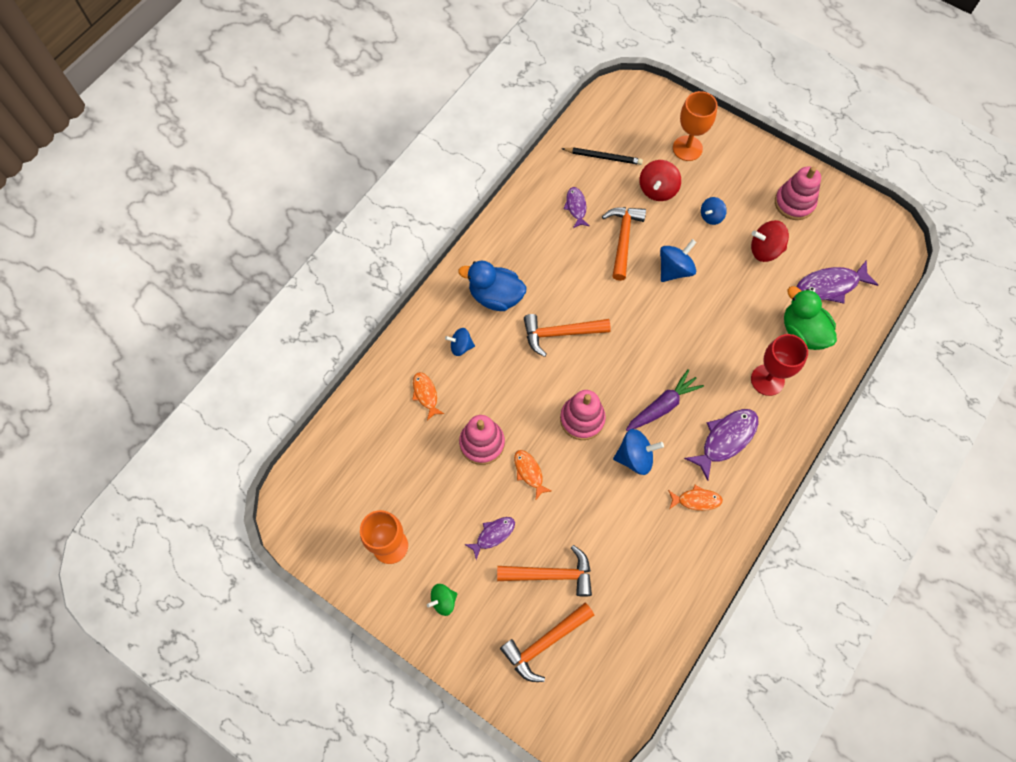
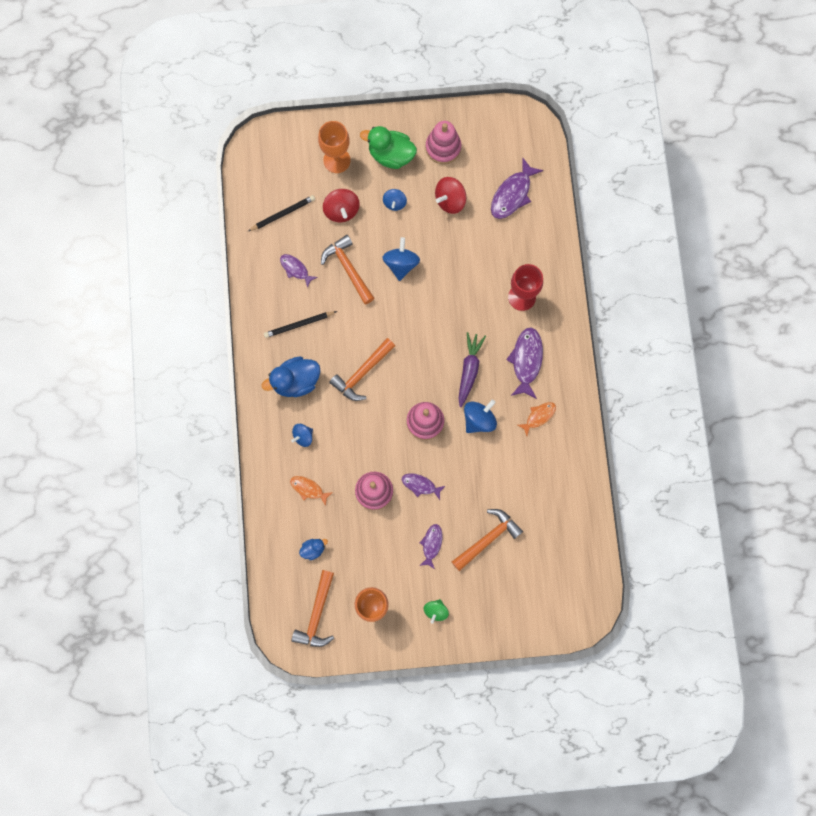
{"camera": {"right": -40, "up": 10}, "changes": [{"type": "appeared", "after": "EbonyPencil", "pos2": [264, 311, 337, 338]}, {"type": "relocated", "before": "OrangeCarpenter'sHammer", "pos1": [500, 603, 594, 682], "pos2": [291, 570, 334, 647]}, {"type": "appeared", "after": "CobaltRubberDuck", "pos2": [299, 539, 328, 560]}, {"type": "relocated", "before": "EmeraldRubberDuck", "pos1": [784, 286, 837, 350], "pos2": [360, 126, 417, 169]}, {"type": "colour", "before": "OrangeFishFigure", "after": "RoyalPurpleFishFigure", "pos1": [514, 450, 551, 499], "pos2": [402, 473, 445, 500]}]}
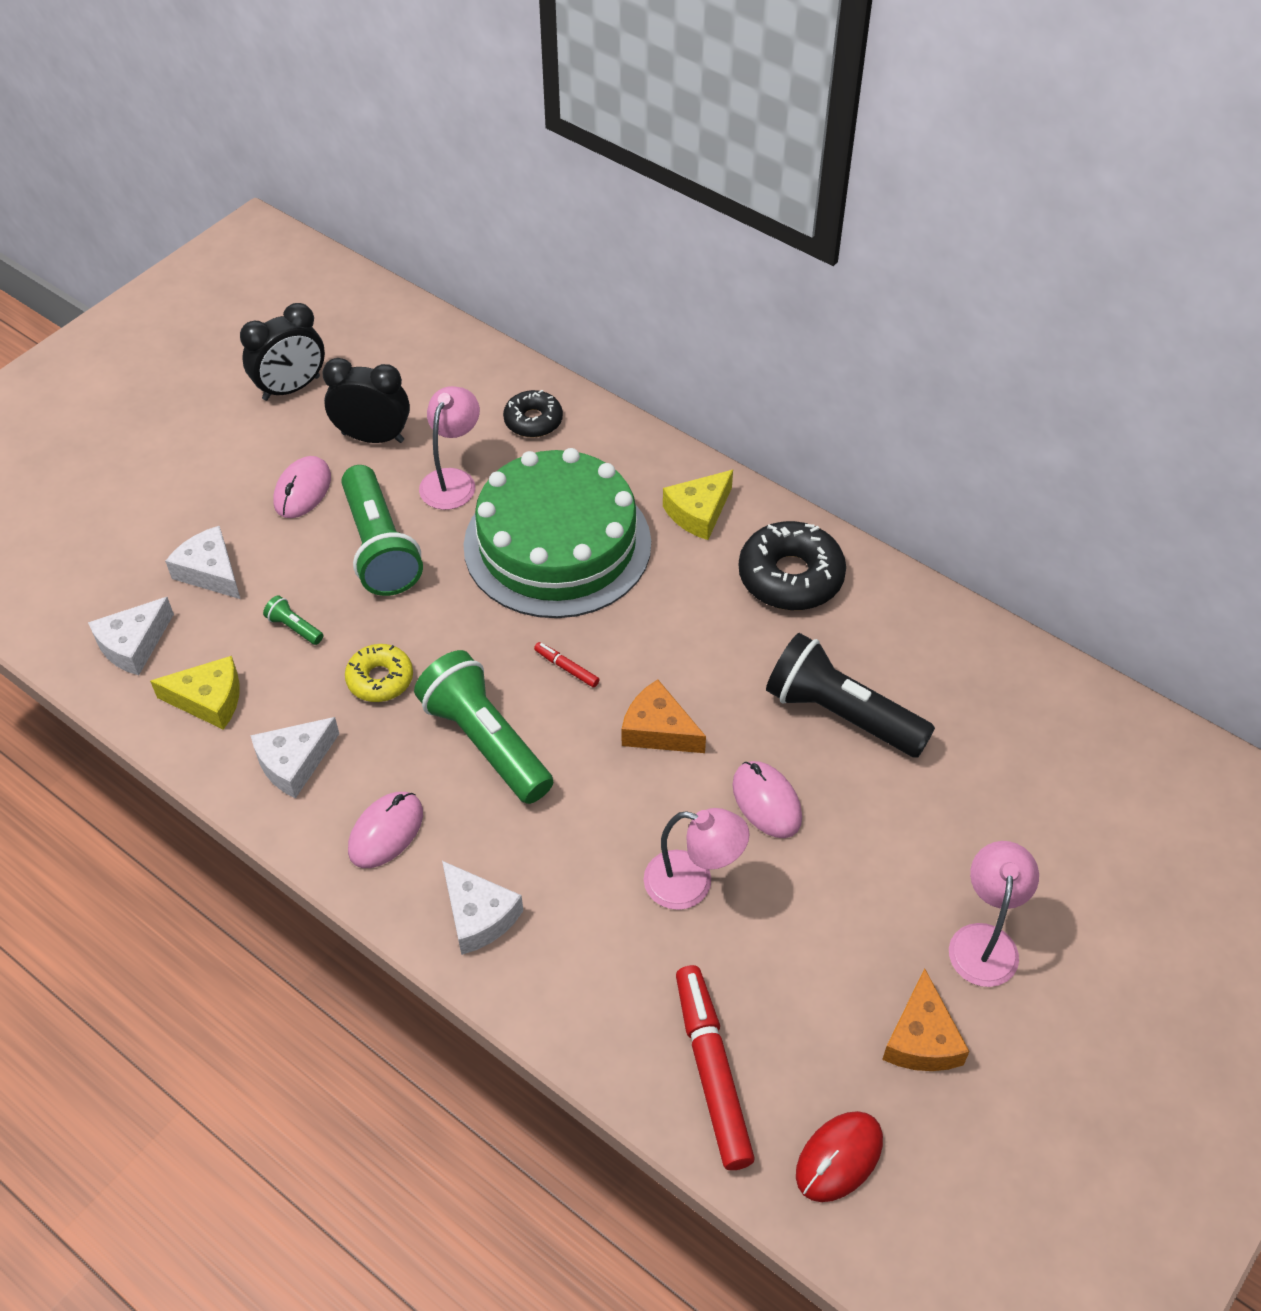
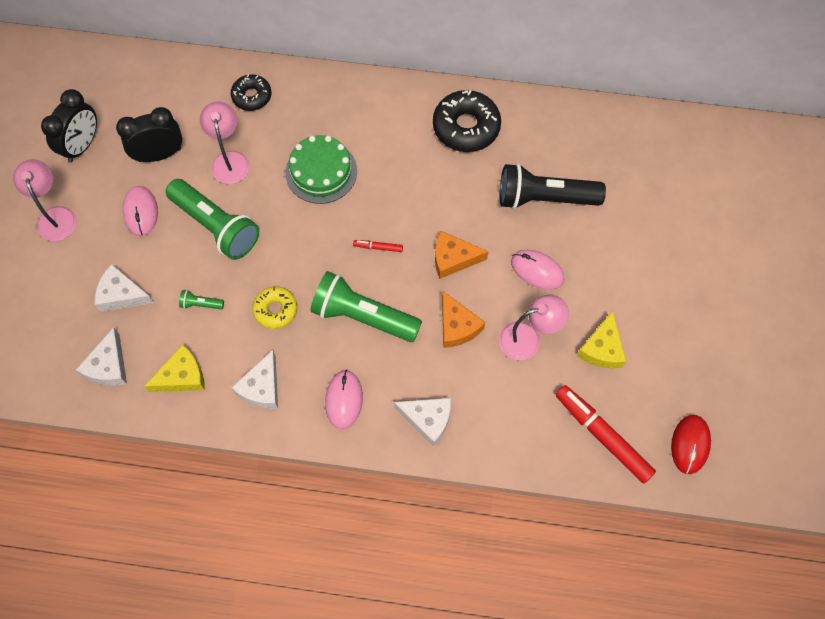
{"camera": {"right": -30, "up": 15}, "changes": [{"type": "relocated", "before": "RosyDeskLamp", "pos1": [949, 841, 1039, 987], "pos2": [13, 159, 77, 241]}, {"type": "size", "before": "EmeraldLayerCake", "pos1": [463, 448, 651, 618], "pos2": [285, 135, 357, 204], "scale": 0.58}, {"type": "relocated", "before": "OrangePieceOfCheese", "pos1": [882, 968, 970, 1071], "pos2": [442, 290, 485, 348]}, {"type": "relocated", "before": "GoldenPieceOfCheese", "pos1": [663, 470, 733, 540], "pos2": [577, 311, 626, 369]}]}
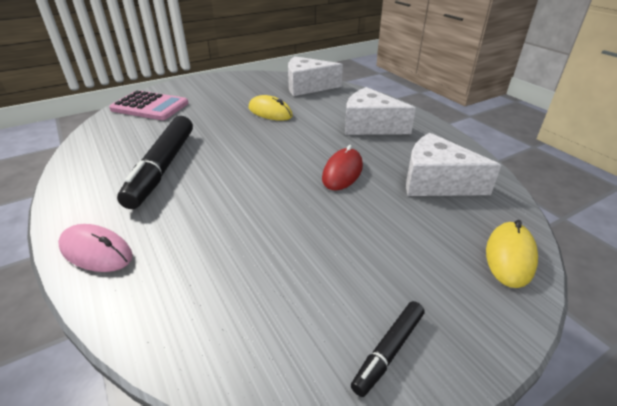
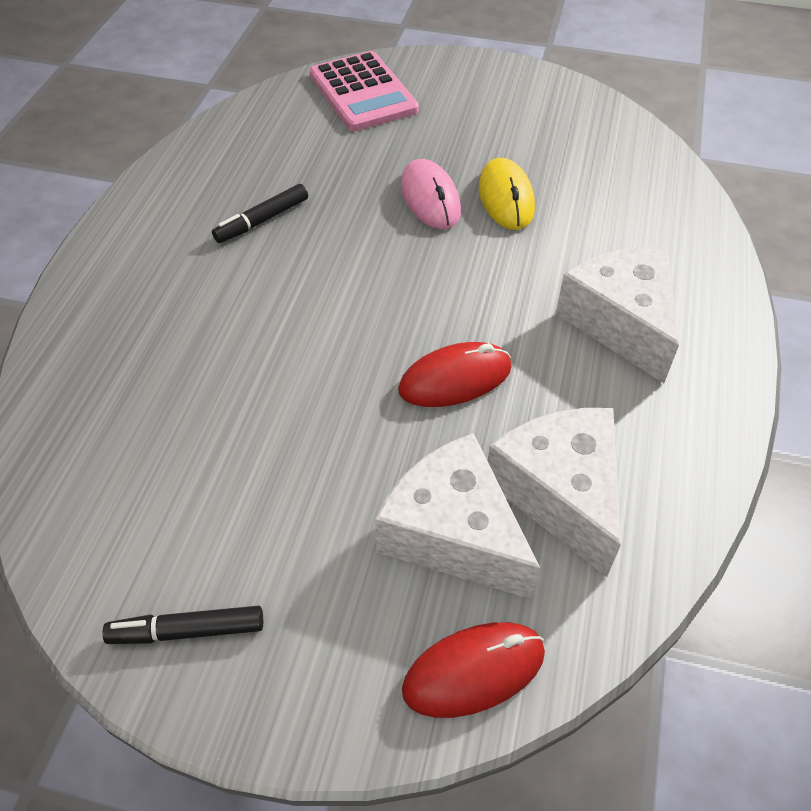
{"camera": {"right": 45, "up": 15}, "changes": [{"type": "size", "before": "EbonyMarker", "pos1": [117, 116, 193, 209], "pos2": [212, 184, 308, 243], "scale": 0.49}, {"type": "relocated", "before": "PureWhitePieceOfCheese", "pos1": [288, 56, 343, 96], "pos2": [375, 433, 540, 600]}, {"type": "relocated", "before": "RosyPcMouse", "pos1": [58, 224, 133, 272], "pos2": [401, 159, 461, 229]}, {"type": "colour", "before": "GoldenPcMouse", "after": "RedPcMouse", "pos1": [486, 220, 538, 288], "pos2": [402, 622, 545, 718]}]}
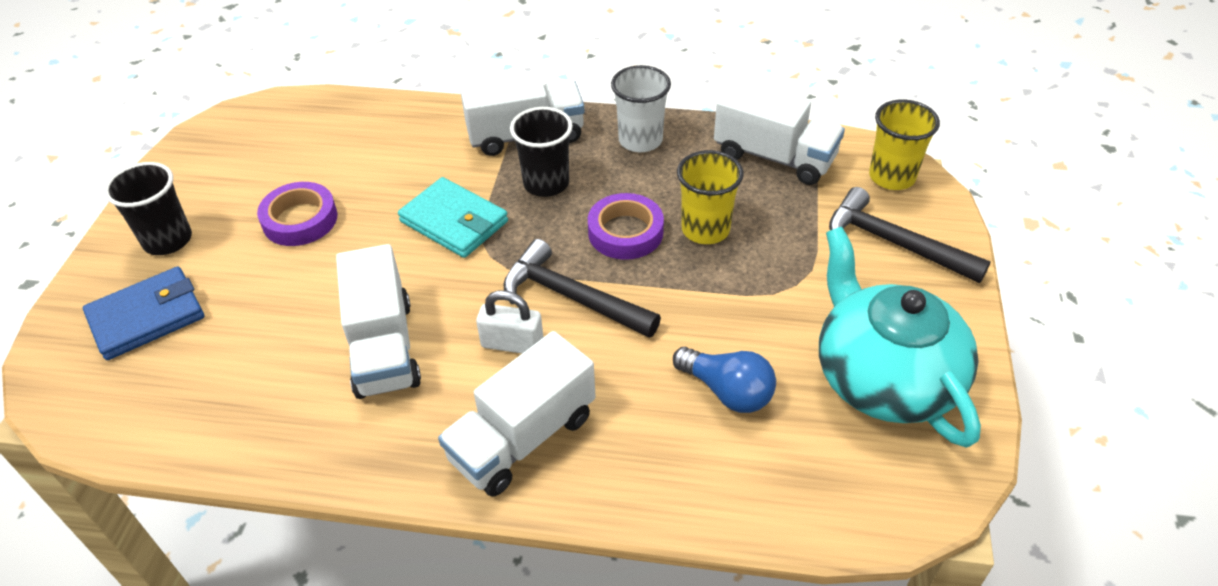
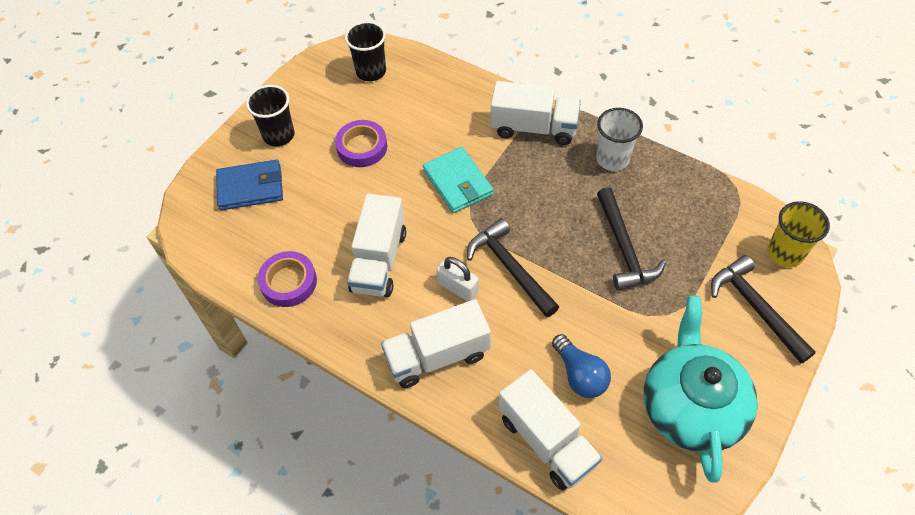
{"camera": {"right": 25, "up": 10}, "changes": [{"type": "relocated", "before": "RoyalPurpleTape", "pos1": [588, 193, 664, 260], "pos2": [258, 251, 317, 307]}, {"type": "relocated", "before": "EbonyTumbler", "pos1": [510, 107, 573, 197], "pos2": [345, 21, 386, 81]}, {"type": "relocated", "before": "PureWhiteToyTruck", "pos1": [714, 79, 845, 185], "pos2": [499, 369, 602, 491]}, {"type": "exchanged", "before": "GoldenTumbler", "after": "EbonyCarpenter'sHammer", "pos1": [677, 150, 744, 244], "pos2": [597, 187, 666, 291]}]}
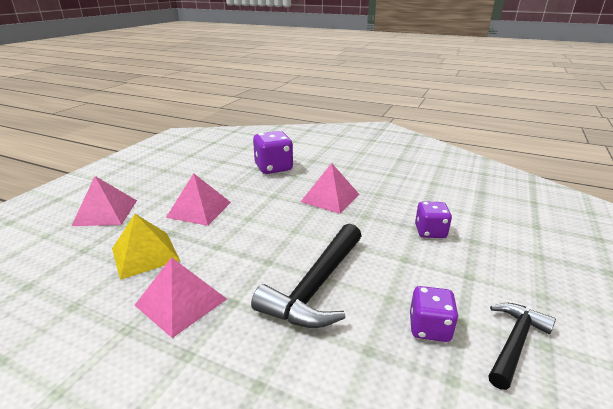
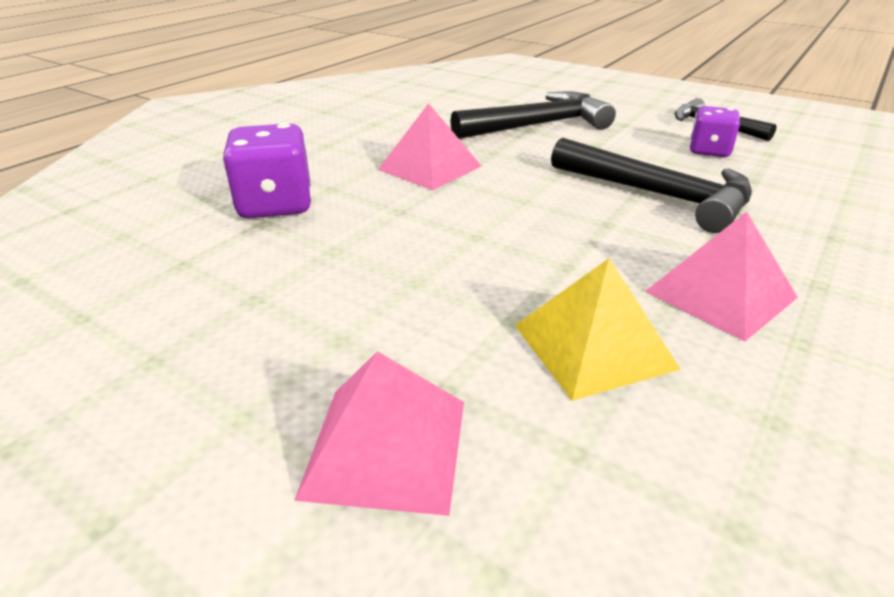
{"camera": {"right": -80, "up": 5}, "changes": [{"type": "exchanged", "before": "RoyalPurpleGameDie", "after": "EbonyCarpenter'sHammer", "pos1": [415, 201, 452, 238], "pos2": [450, 92, 616, 139]}, {"type": "missing", "before": "RosyPyramid", "pos1": [166, 173, 231, 226]}]}
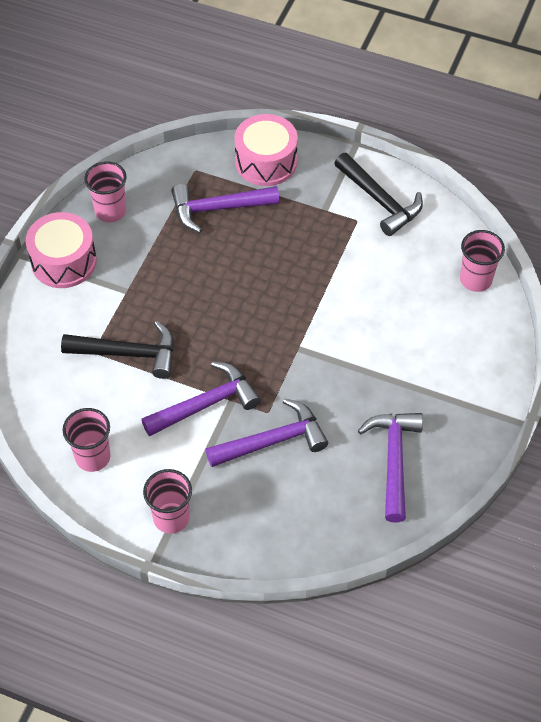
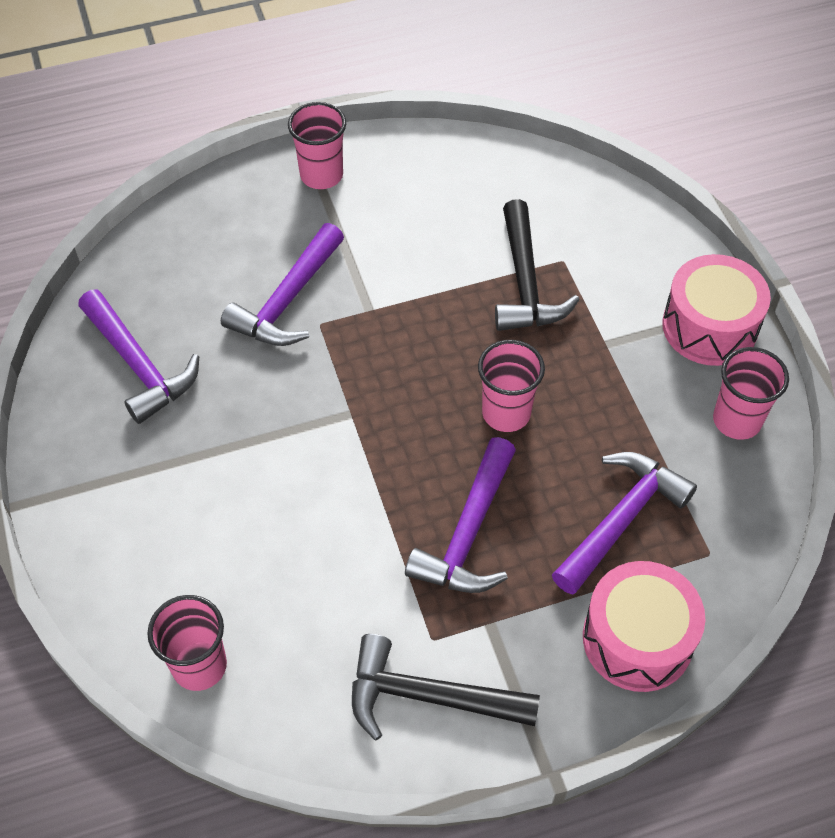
{"camera": {"right": 140, "up": 0}, "changes": [{"type": "relocated", "before": "RoyalPurpleCarpenter'sHammer", "pos1": [141, 362, 261, 437], "pos2": [405, 437, 516, 593]}, {"type": "relocated", "before": "RosyTumbler", "pos1": [63, 408, 111, 472], "pos2": [478, 340, 545, 432]}, {"type": "spun", "before": "EbonyCarpenter'sHammer", "pos1": [61, 321, 174, 379], "pos2": [495, 199, 580, 331], "turn": -60}]}
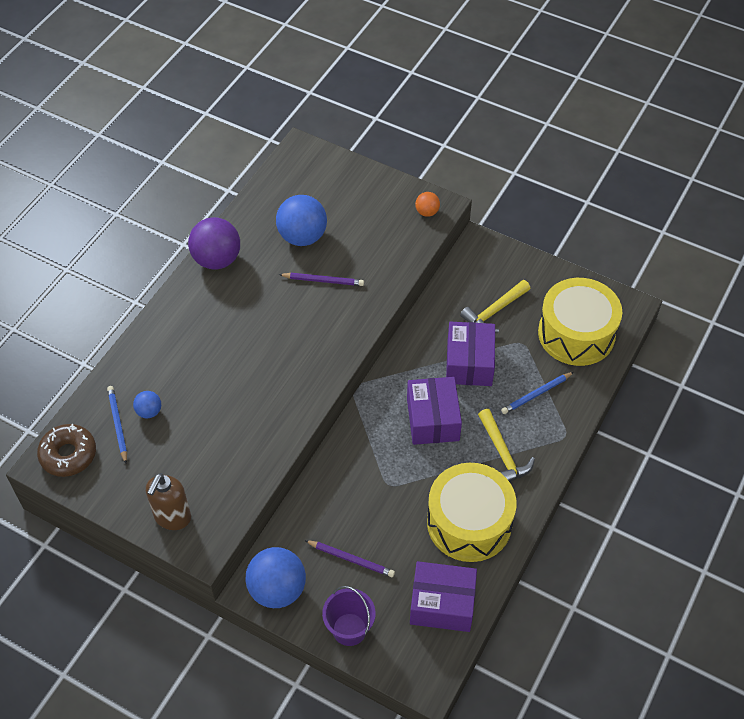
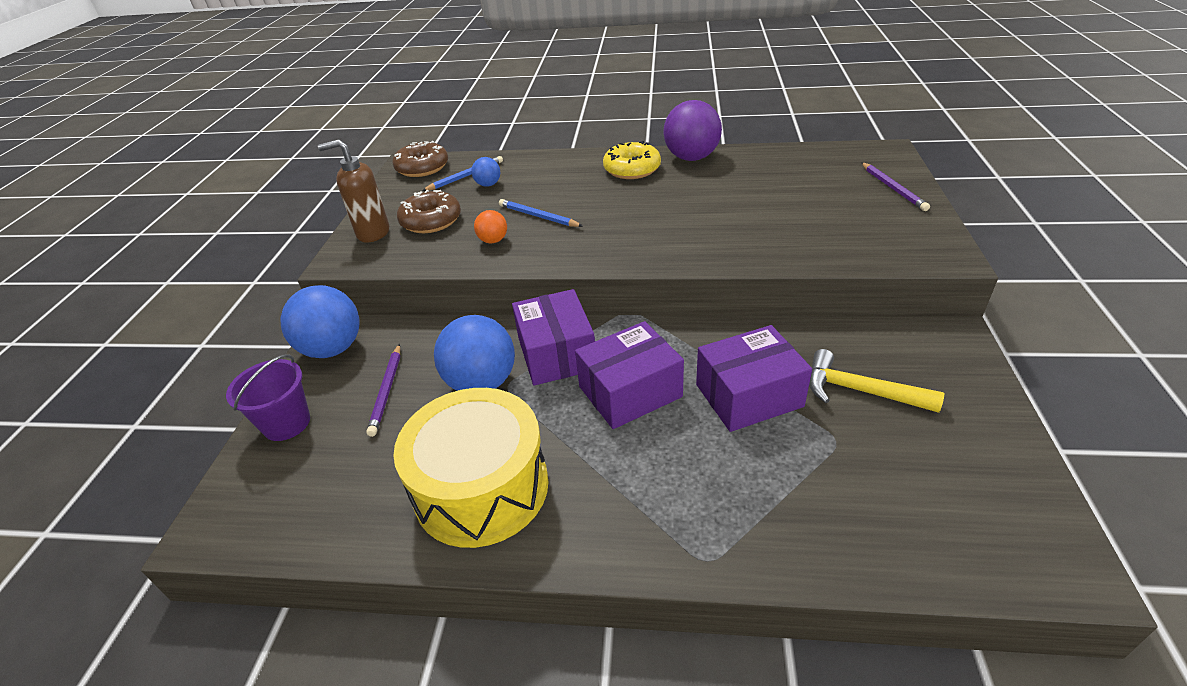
{"camera": {"right": 70, "up": -15}, "changes": [{"type": "appeared", "after": "BrownDoughnut", "pos2": [397, 190, 461, 233]}, {"type": "relocated", "before": "CobaltPlayBall", "pos1": [276, 195, 327, 246], "pos2": [434, 315, 515, 391]}, {"type": "relocated", "before": "OrangePlayBall", "pos1": [415, 192, 440, 217], "pos2": [474, 210, 507, 243]}, {"type": "relocated", "before": "CobaltPencil", "pos1": [501, 372, 574, 414], "pos2": [499, 199, 583, 227]}, {"type": "relocated", "before": "RoyalPurpleParcel", "pos1": [410, 561, 477, 632], "pos2": [512, 289, 595, 386]}, {"type": "appeared", "after": "GoldenDoughnut", "pos2": [603, 141, 661, 179]}, {"type": "relocated", "before": "RoyalPurplePencil", "pos1": [279, 273, 364, 286], "pos2": [861, 162, 930, 211]}, {"type": "missing", "before": "GoldenCarpenter'sHammer", "pos1": [478, 409, 535, 482]}, {"type": "missing", "before": "GoldenDrum", "pos1": [538, 278, 622, 366]}]}
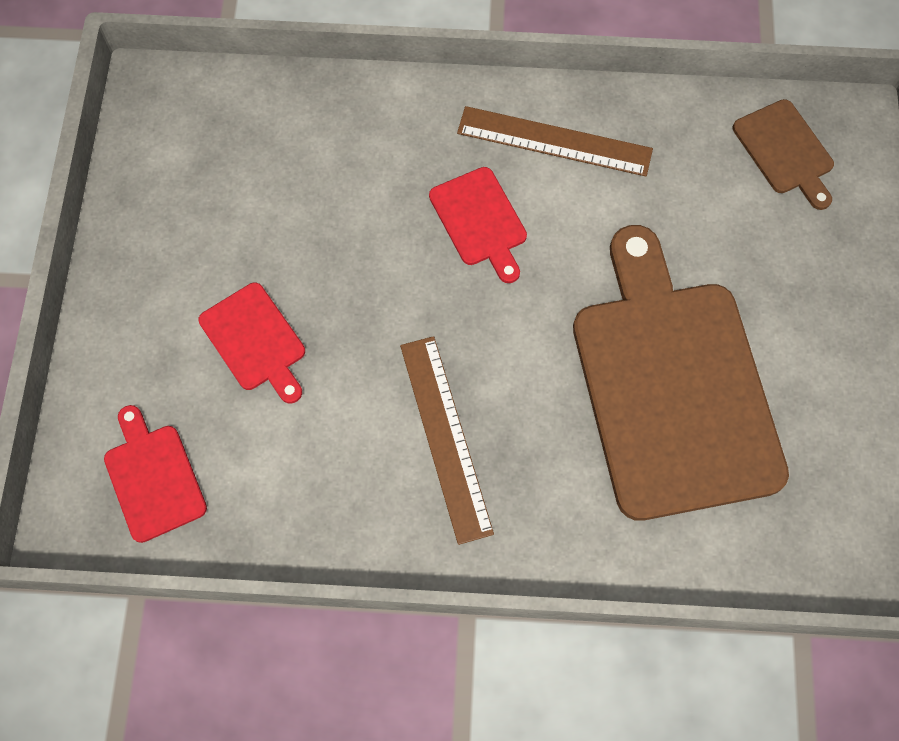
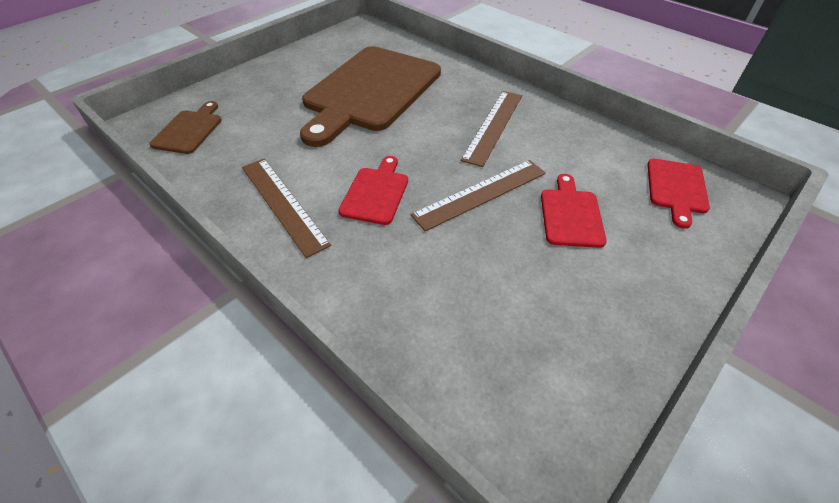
{"camera": {"right": -140, "up": -20}, "changes": [{"type": "appeared", "after": "BrownStraightedge", "pos2": [411, 160, 546, 231]}]}
